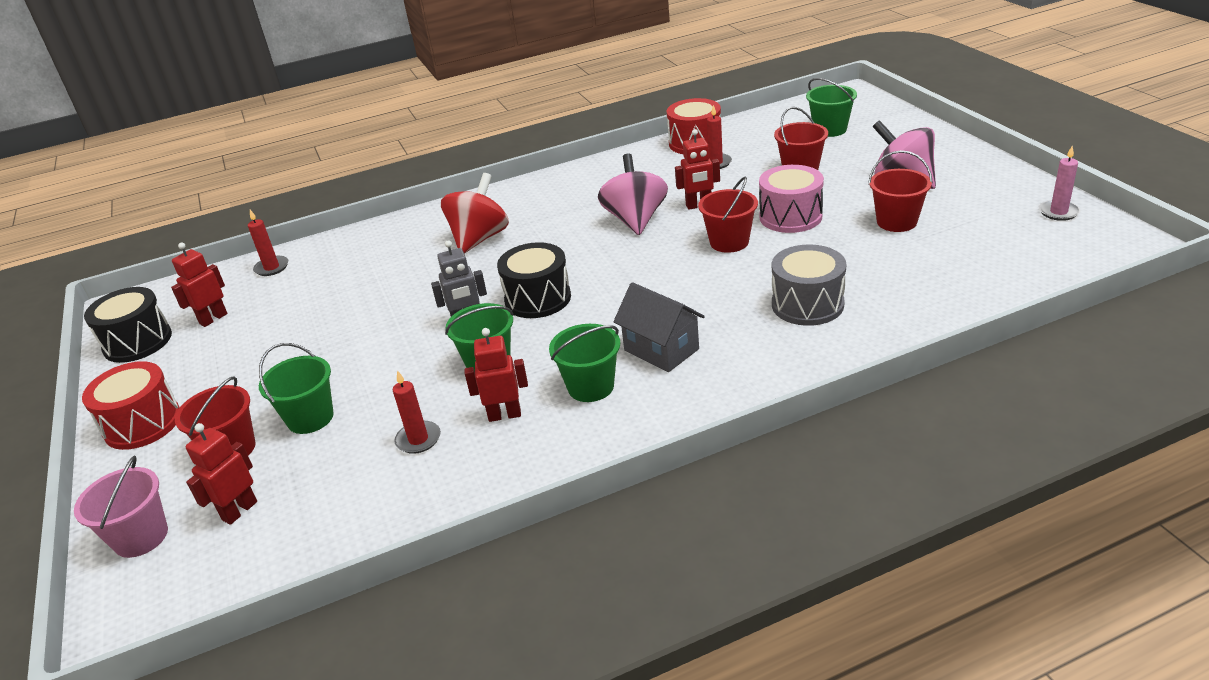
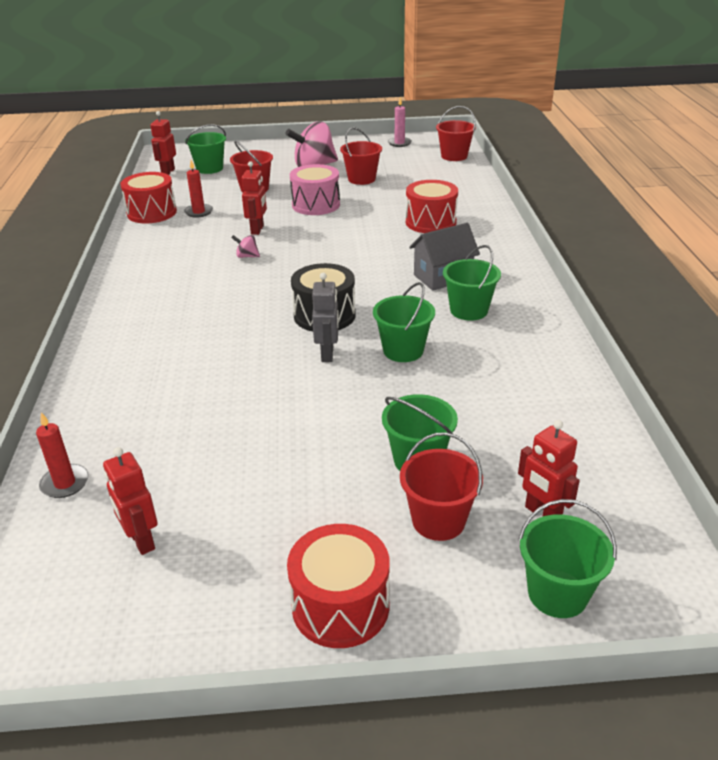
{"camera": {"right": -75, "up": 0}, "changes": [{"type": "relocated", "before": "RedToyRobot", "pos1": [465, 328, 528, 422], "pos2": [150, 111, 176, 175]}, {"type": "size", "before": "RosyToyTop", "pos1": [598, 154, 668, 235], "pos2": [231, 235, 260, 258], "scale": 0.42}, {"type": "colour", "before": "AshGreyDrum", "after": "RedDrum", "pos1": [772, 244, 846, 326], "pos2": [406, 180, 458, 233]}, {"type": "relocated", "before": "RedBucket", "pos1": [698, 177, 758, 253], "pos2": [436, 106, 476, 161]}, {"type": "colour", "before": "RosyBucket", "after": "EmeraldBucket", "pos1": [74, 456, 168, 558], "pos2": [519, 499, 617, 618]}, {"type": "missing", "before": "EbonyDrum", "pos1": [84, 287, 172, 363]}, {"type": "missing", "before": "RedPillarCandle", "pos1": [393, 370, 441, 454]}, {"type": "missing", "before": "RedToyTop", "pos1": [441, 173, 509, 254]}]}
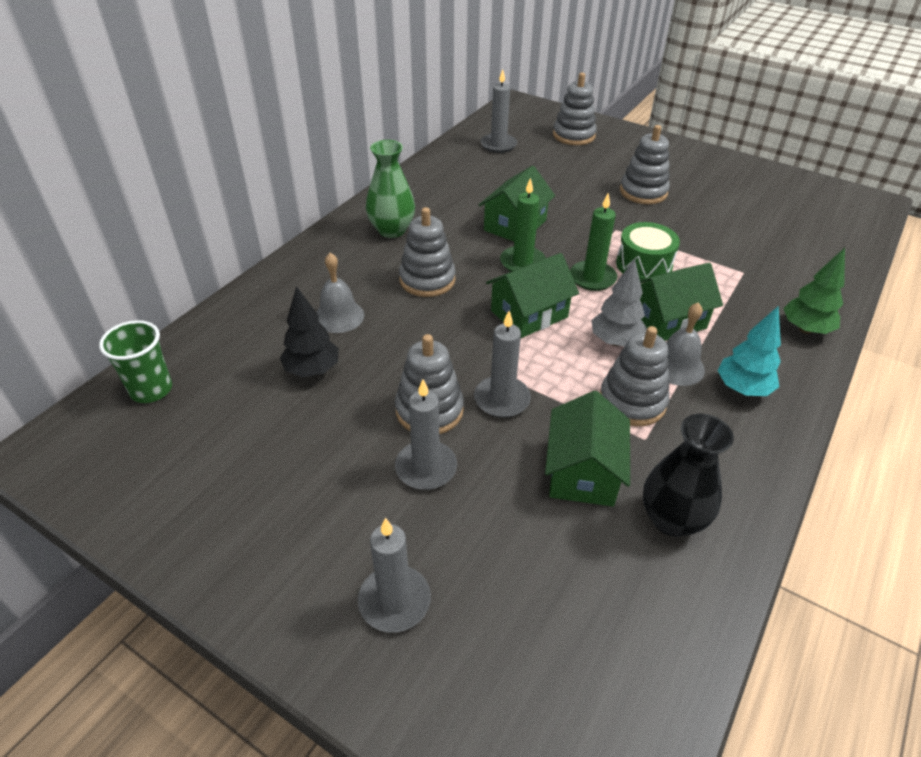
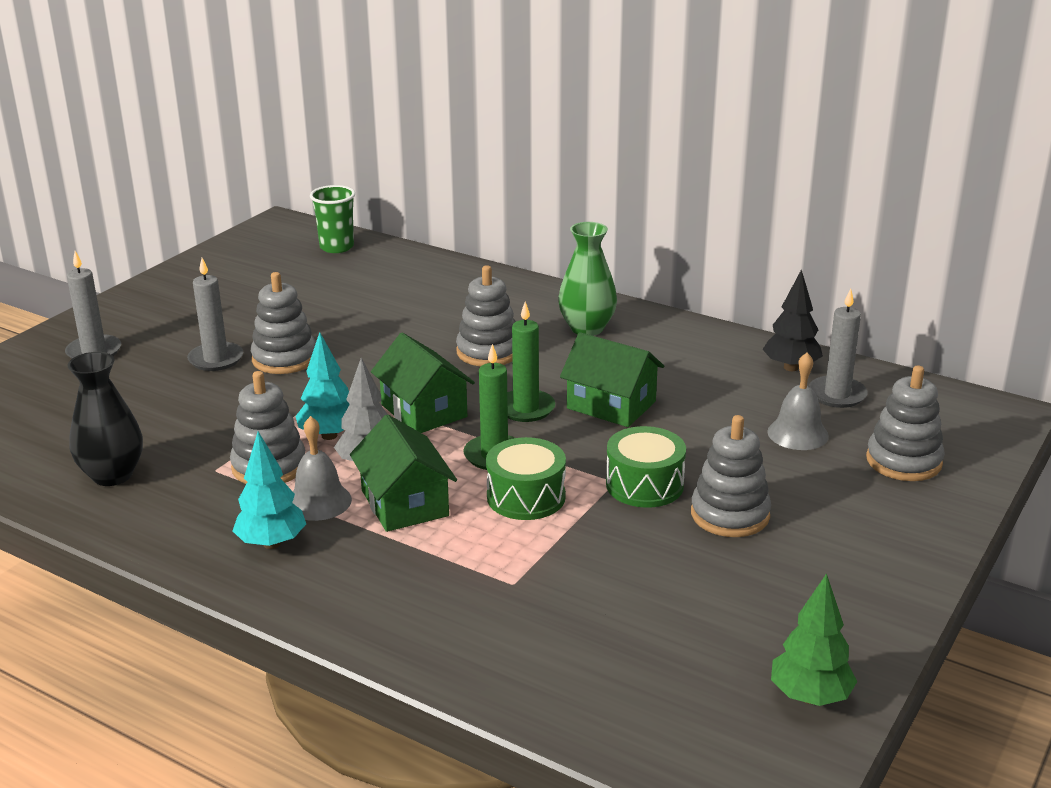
{"camera": {"right": 90, "up": -15}, "changes": [{"type": "appeared", "after": "AquaToyTree", "pos2": [295, 332, 350, 440]}, {"type": "appeared", "after": "EmeraldDrum", "pos2": [606, 426, 686, 508]}, {"type": "relocated", "before": "EbonyToyTree", "pos1": [280, 286, 339, 377], "pos2": [762, 269, 823, 371]}, {"type": "relocated", "before": "AshGreySchoolBell", "pos1": [316, 253, 364, 333], "pos2": [767, 353, 829, 450]}, {"type": "relocated", "before": "EmeraldToyTree", "pos1": [783, 248, 845, 334], "pos2": [771, 573, 857, 706]}, {"type": "missing", "before": "AshGreyPillarCandle", "pos1": [474, 311, 531, 418]}, {"type": "missing", "before": "EmeraldHouse", "pos1": [545, 390, 630, 507]}]}
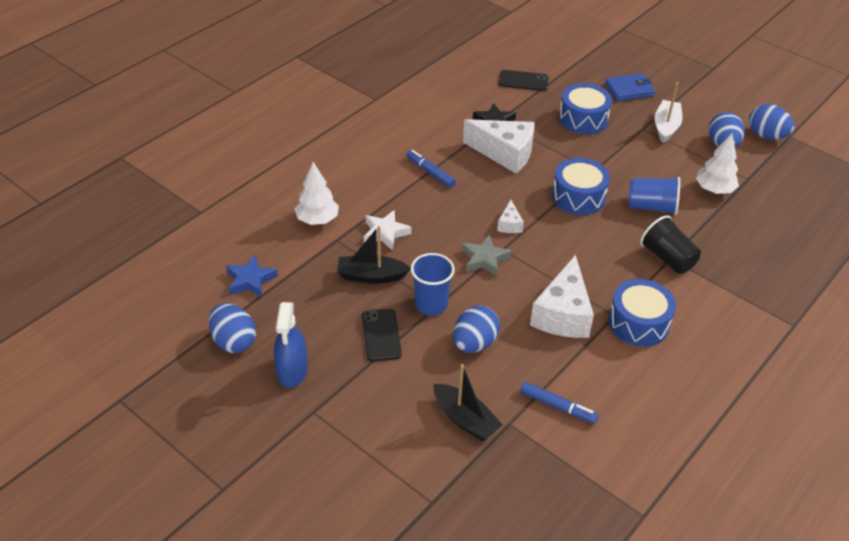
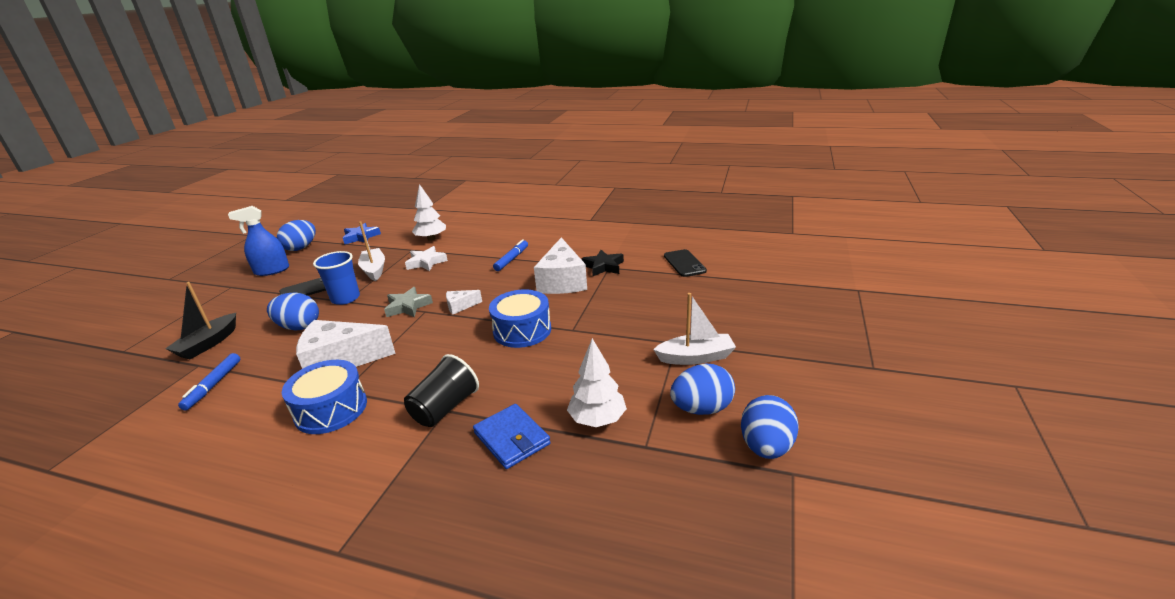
{"camera": {"right": 70, "up": -15}, "changes": [{"type": "colour", "before": "EbonyToyBoat", "after": "PureWhiteToyBoat", "pos1": [337, 226, 411, 284], "pos2": [358, 221, 385, 281]}, {"type": "relocated", "before": "CobaltCardWallet", "pos1": [605, 73, 655, 101], "pos2": [473, 404, 551, 469]}, {"type": "missing", "before": "CobaltDrum", "pos1": [559, 83, 612, 134]}, {"type": "missing", "before": "CobaltTumbler", "pos1": [628, 177, 680, 215]}]}
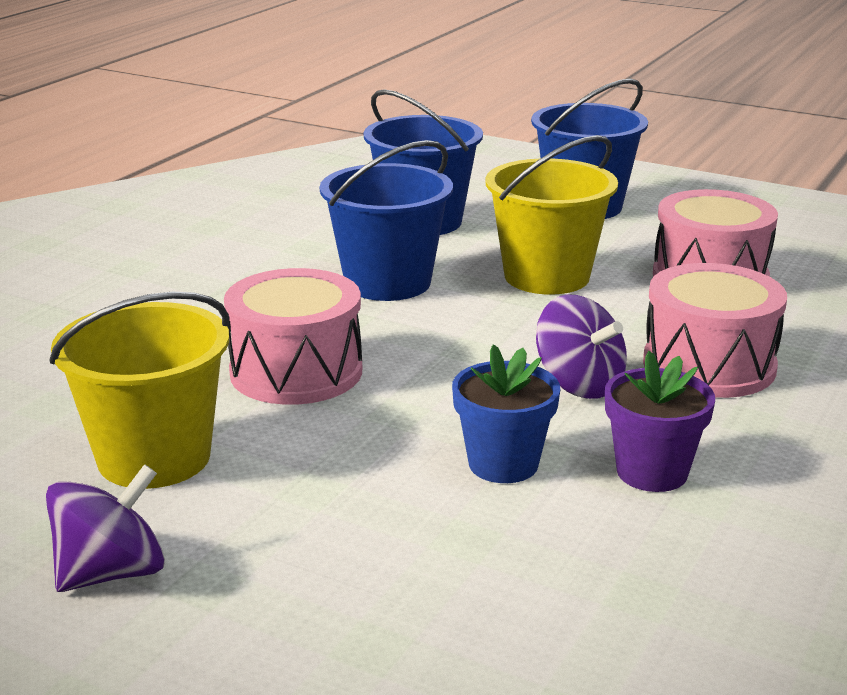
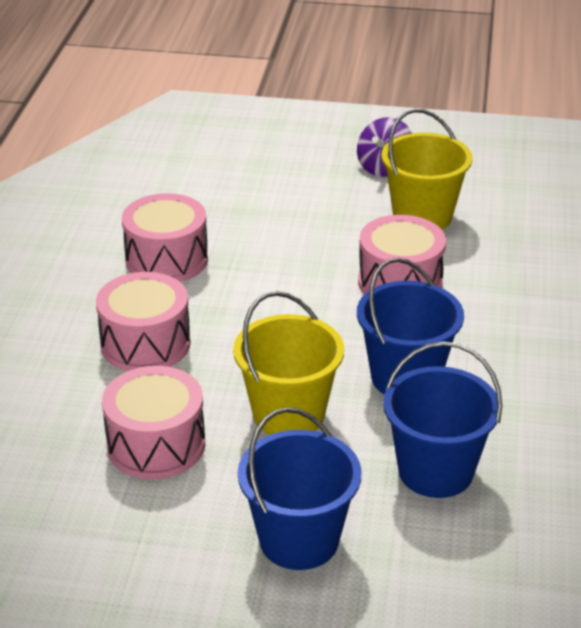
{"camera": {"right": 160, "up": 10}, "changes": [{"type": "exchanged", "before": "RoyalPurplePlantPot", "after": "RosyDrum", "pos1": [605, 351, 715, 492], "pos2": [122, 193, 208, 282]}, {"type": "missing", "before": "CobaltPlantPot", "pos1": [452, 345, 560, 483]}, {"type": "missing", "before": "RoyalPurpleToyTop", "pos1": [536, 294, 627, 399]}]}
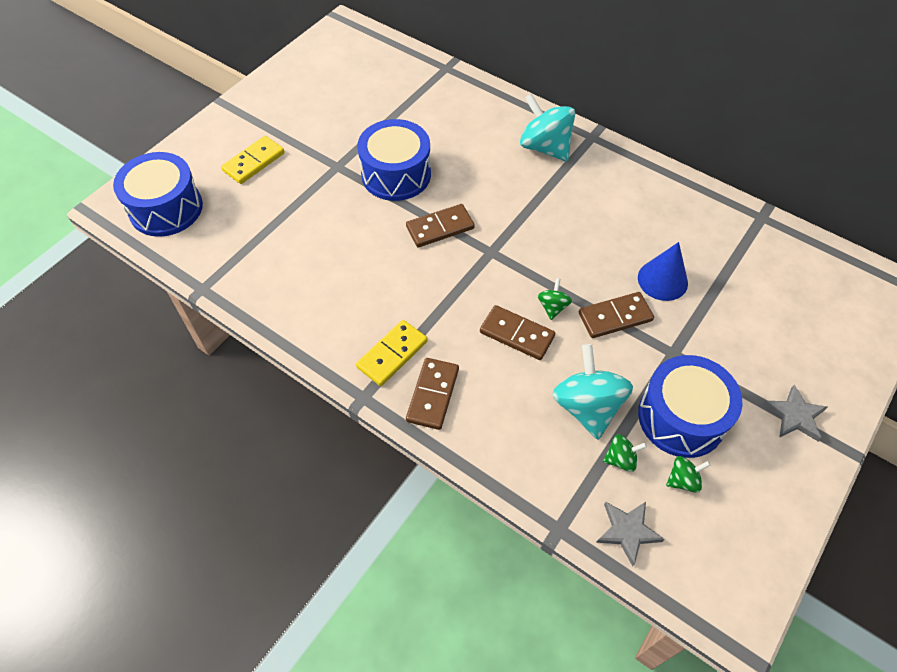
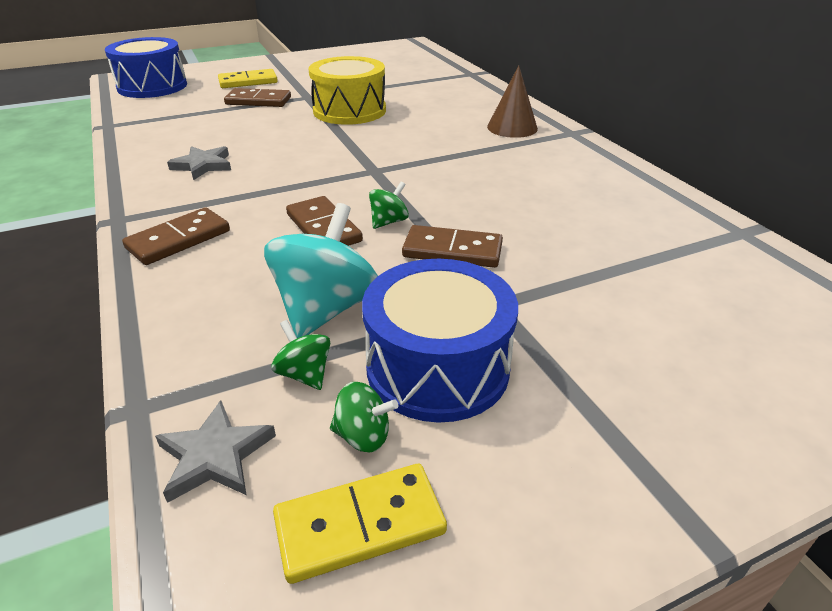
{"camera": {"right": 30, "up": -20}, "changes": [{"type": "relocated", "before": "AshGreyStarShape", "pos1": [763, 385, 828, 441], "pos2": [167, 146, 231, 180]}, {"type": "relocated", "before": "BrownDominoTile", "pos1": [406, 204, 475, 247], "pos2": [224, 88, 291, 107]}, {"type": "spun", "before": "EmeraldToyTop", "pos1": [603, 434, 647, 472], "pos2": [271, 320, 330, 390], "turn": -150}, {"type": "relocated", "before": "GoldenDominoTile", "pos1": [356, 320, 428, 386], "pos2": [273, 464, 447, 584]}, {"type": "colour", "before": "CobaltDrum", "after": "GoldenDrum", "pos1": [357, 119, 431, 201], "pos2": [309, 56, 386, 125]}, {"type": "exchanged", "before": "AquaToyTop", "after": "BrownCone", "pos1": [520, 93, 575, 161], "pos2": [487, 65, 538, 138]}, {"type": "missing", "before": "CobaltCone", "pos1": [638, 242, 688, 301]}]}
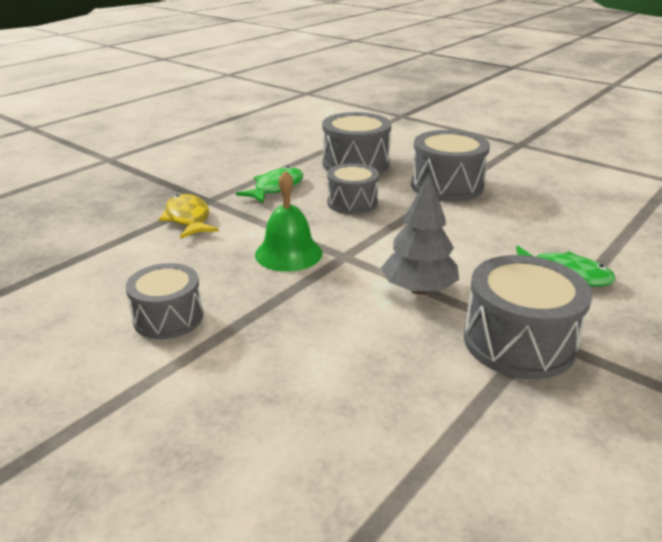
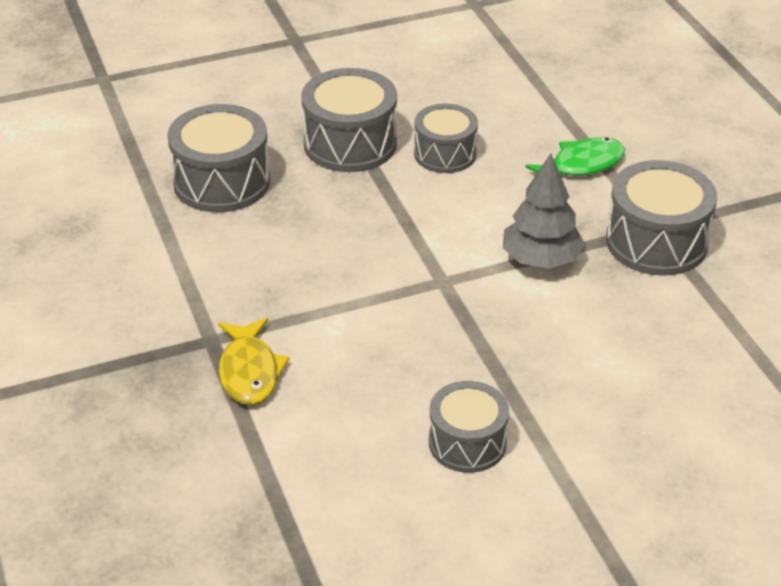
{"camera": {"right": -60, "up": 10}, "changes": [{"type": "spun", "before": "GoldenFishFigure", "pos1": [159, 194, 219, 239], "pos2": [218, 318, 290, 405], "turn": -105}, {"type": "relocated", "before": "AshGreyDrum", "pos1": [327, 163, 379, 214], "pos2": [414, 104, 478, 173]}, {"type": "missing", "before": "EmeraldFishFigure", "pos1": [236, 166, 304, 203]}, {"type": "missing", "before": "EmeraldSchoolBell", "pos1": [255, 170, 322, 272]}]}
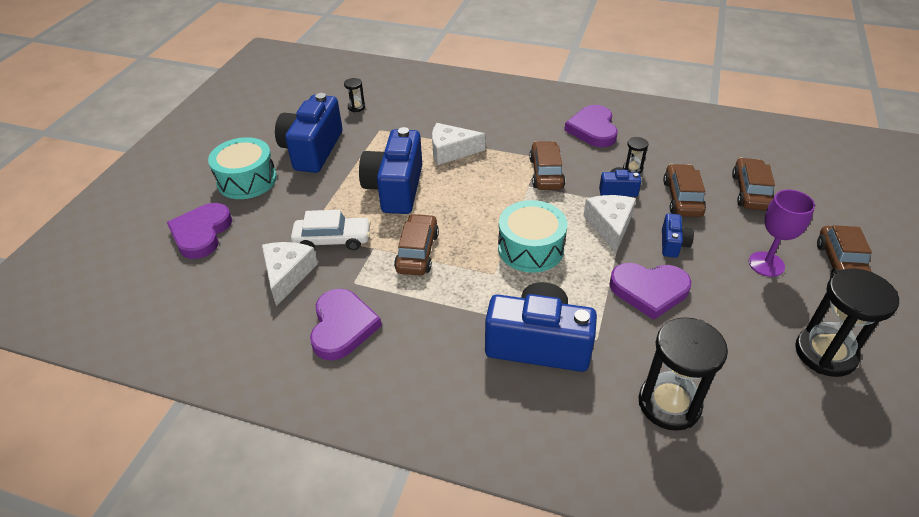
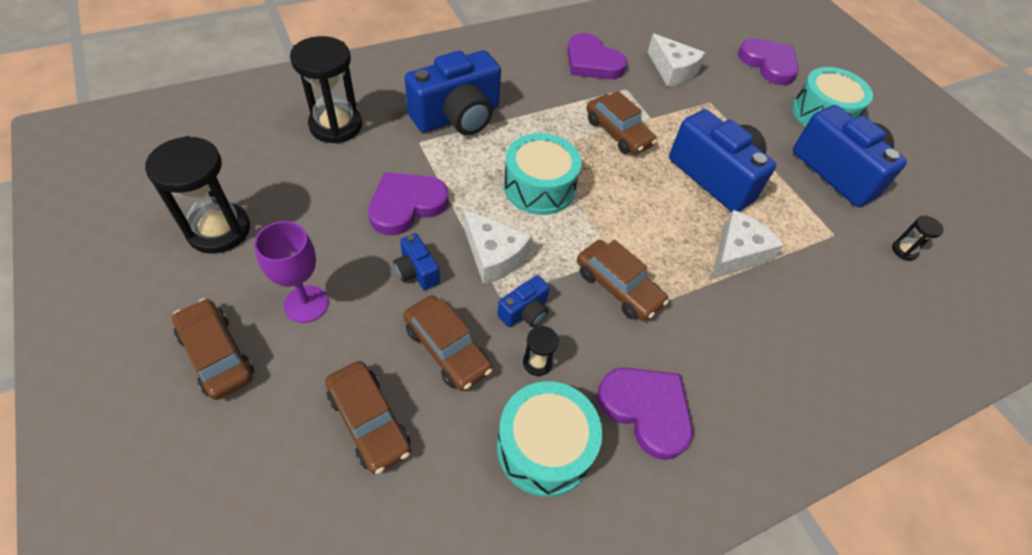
{"camera": {"right": 130, "up": 10}, "changes": [{"type": "appeared", "after": "AquaDrum", "pos2": [497, 381, 602, 497]}, {"type": "missing", "before": "PureWhiteCar", "pos1": [291, 210, 371, 250]}]}
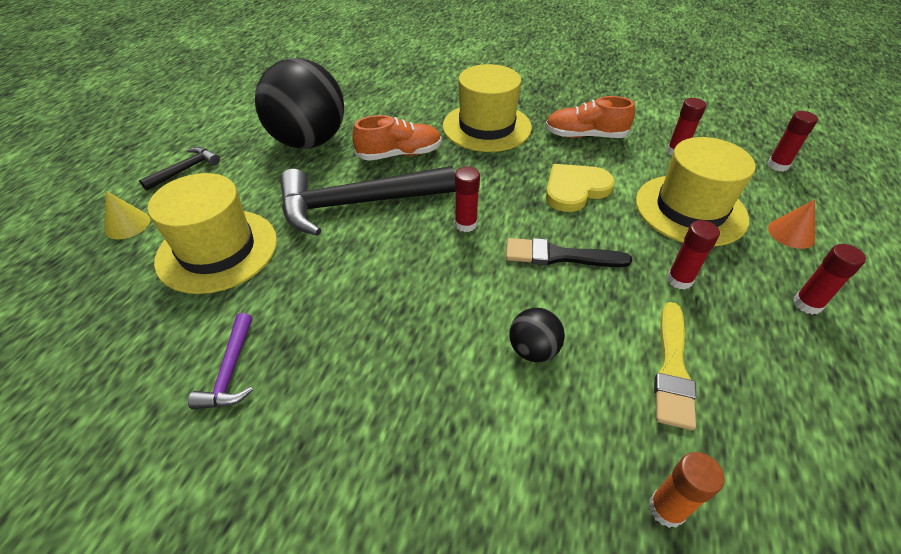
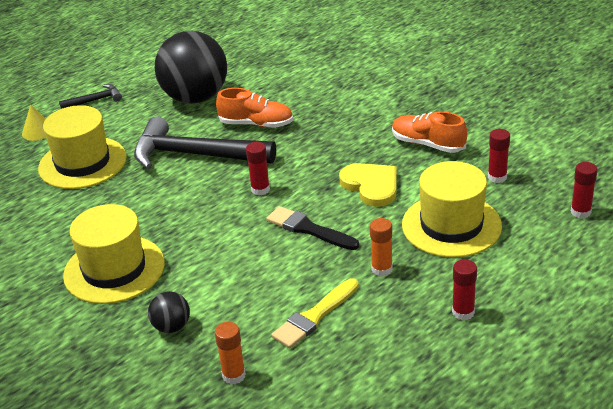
{"camera": {"right": 30, "up": -10}, "changes": [{"type": "relocated", "before": "GoldenTopHat", "pos1": [443, 64, 532, 152], "pos2": [63, 204, 165, 304]}, {"type": "relocated", "before": "EbonyPlayBall", "pos1": [510, 308, 565, 362], "pos2": [148, 291, 190, 333]}, {"type": "spun", "before": "GoldenHeart", "pos1": [546, 164, 615, 212], "pos2": [339, 163, 397, 207], "turn": 60}, {"type": "colour", "before": "RedGlue", "after": "OrangeGlue", "pos1": [667, 220, 720, 290], "pos2": [370, 218, 393, 277]}, {"type": "missing", "before": "RoyalPurpleCarpenter'sHammer", "pos1": [188, 313, 253, 409]}, {"type": "missing", "before": "OrangeCone", "pos1": [768, 199, 815, 249]}]}
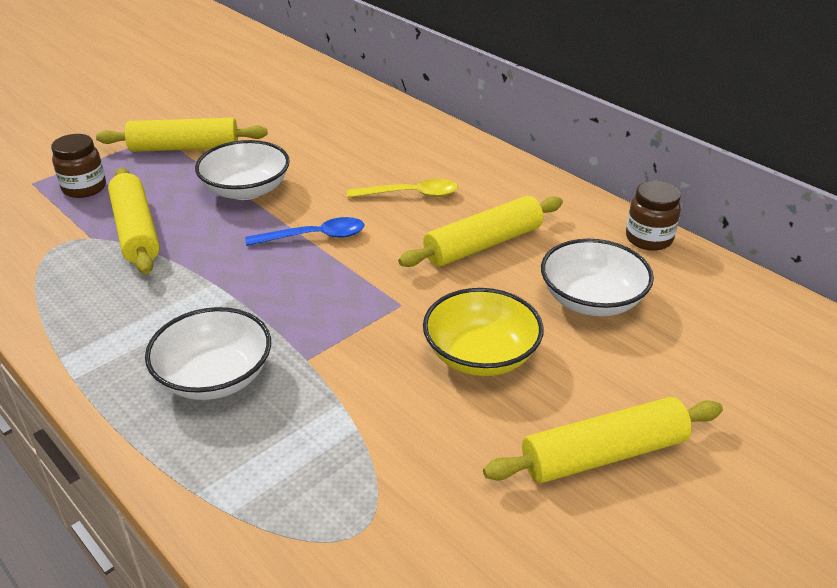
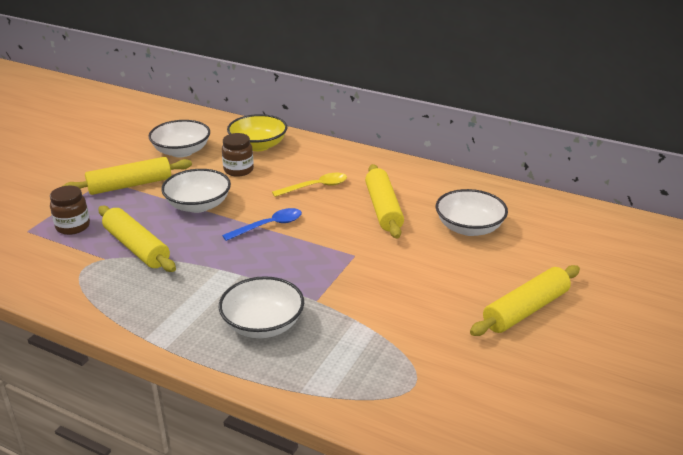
{"camera": {"right": -20, "up": -5}, "changes": [{"type": "appeared", "after": "PureWhiteBowl", "pos2": [148, 120, 210, 158]}, {"type": "relocated", "before": "BrownJar", "pos1": [626, 181, 681, 251], "pos2": [222, 133, 254, 177]}, {"type": "relocated", "before": "GoldenBowl", "pos1": [423, 288, 544, 376], "pos2": [227, 114, 288, 151]}, {"type": "spun", "before": "GoldenDoughRoller", "pos1": [398, 196, 563, 267], "pos2": [365, 164, 404, 239], "turn": -45}]}
